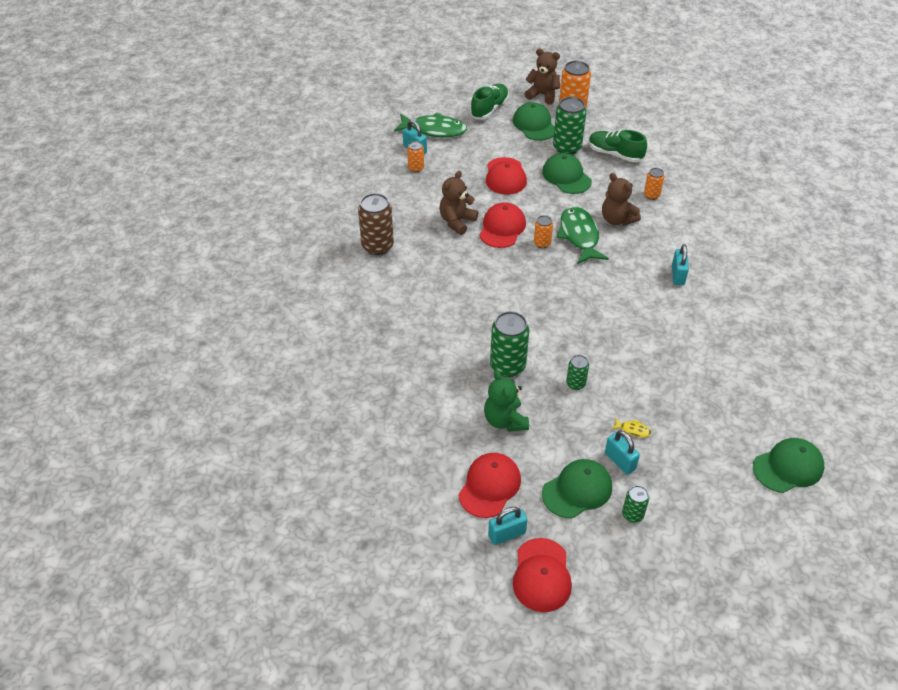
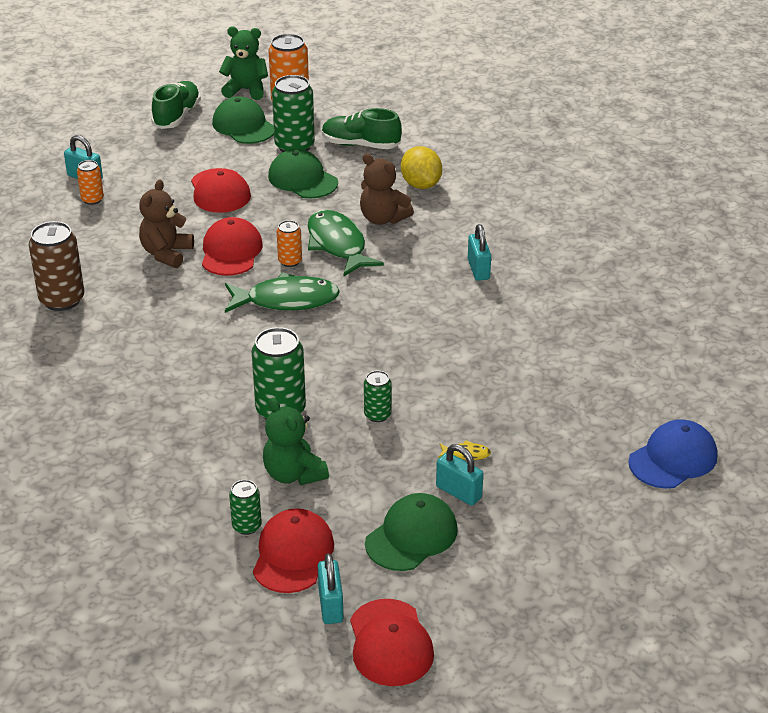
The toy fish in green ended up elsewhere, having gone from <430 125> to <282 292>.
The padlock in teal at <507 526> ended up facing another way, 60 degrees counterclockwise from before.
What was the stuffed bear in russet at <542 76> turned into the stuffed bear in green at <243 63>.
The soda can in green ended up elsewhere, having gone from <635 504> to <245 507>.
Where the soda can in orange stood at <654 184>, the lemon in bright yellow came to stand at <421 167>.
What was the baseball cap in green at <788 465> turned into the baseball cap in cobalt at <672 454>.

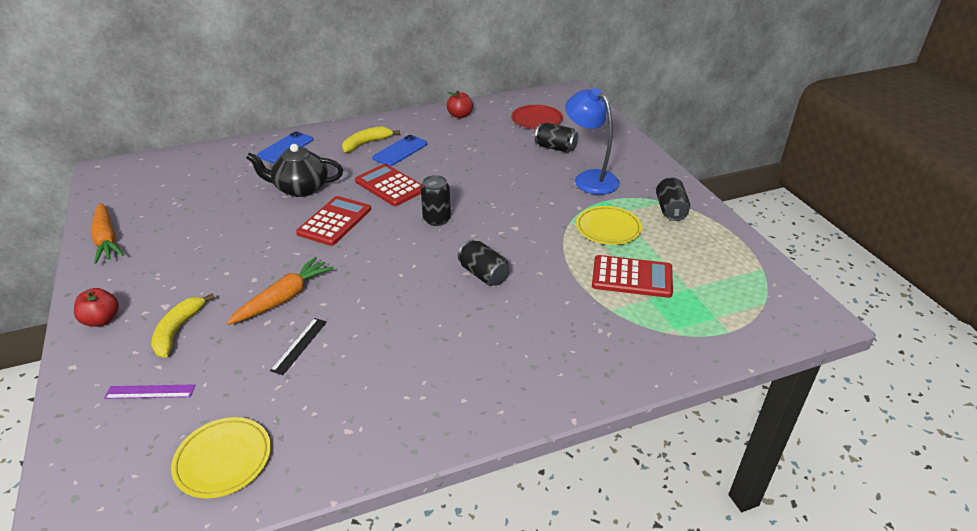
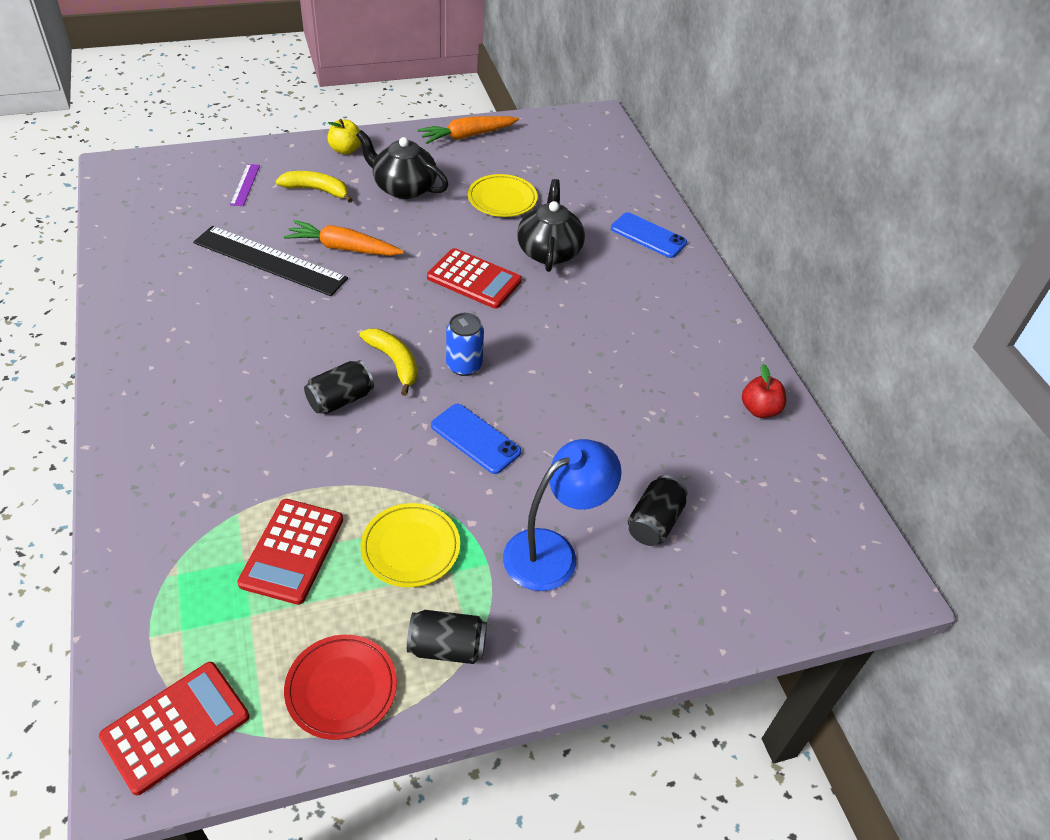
What was the toy apple in crimson at <96 307> turned into the toy apple in bright yellow at <344 137>.
The plate in bright yellow ended up elsewhere, having gone from <221 457> to <503 195>.
The toy carrot in orange at <280 291> ended up facing another way, 150 degrees clockwise from before.
The size of the ruler in black at <298 346> changed by a factor of 2.17.
The toy banana in bright yellow ended up elsewhere, having gone from <371 139> to <388 362>.
The calculator in crimson ended up elsewhere, having gone from <388 185> to <174 728>.
The mobile phone in cobalt ended up elsewhere, having gone from <399 150> to <476 439>.
What was the soda can in black at <436 200> turned into the soda can in cobalt at <465 344>.
The plate in crimson ended up elsewhere, having gone from <537 117> to <340 687>.
The second view gained the teapot in black at <402 164>.

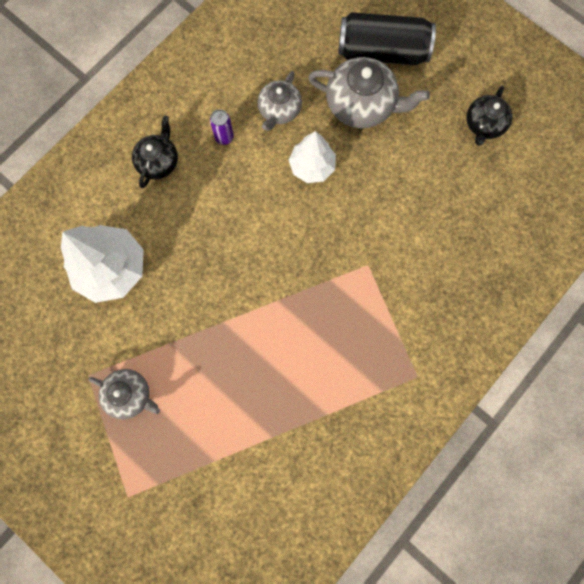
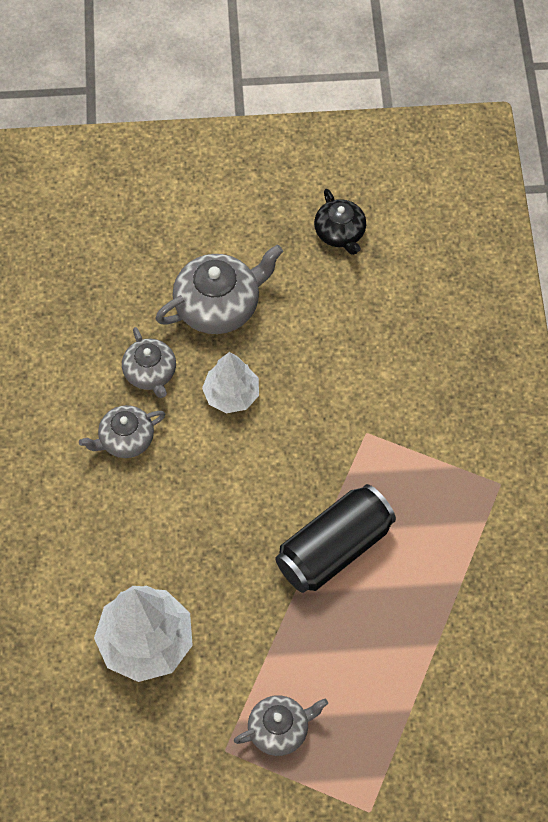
The second view lost the teapot in black at <155 151>.
Where the soda can in purple stood at <222 127>, the teapot in ash-grey came to stand at <122 431>.
The soda can in black ended up elsewhere, having gone from <387 38> to <335 538>.

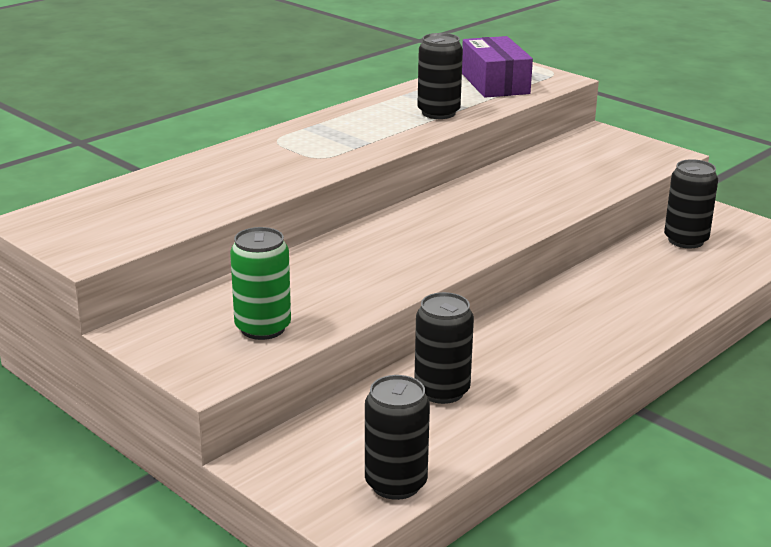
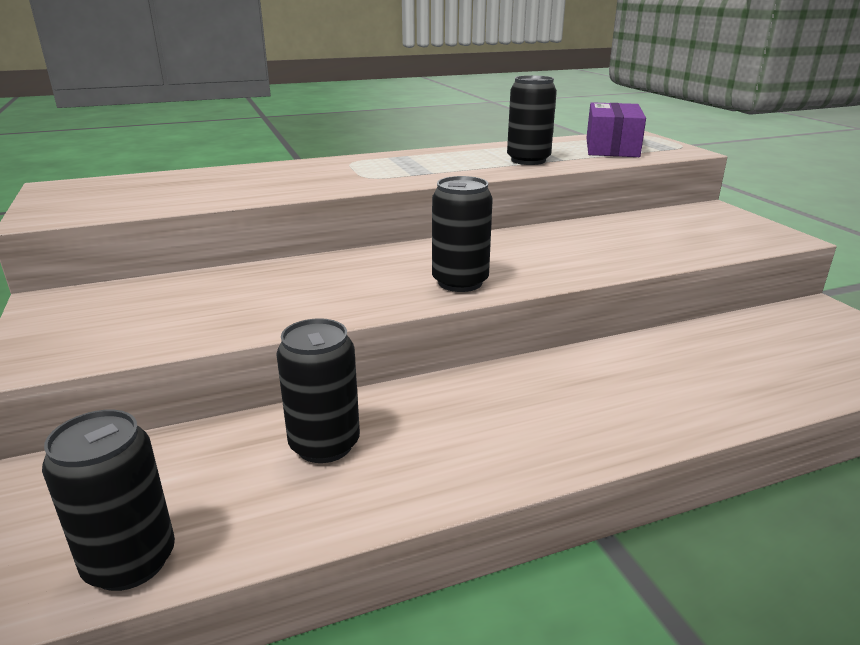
The second view lost the soda can in green at <260 283>.
The soda can in black ended up elsewhere, having gone from <691 203> to <462 234>.

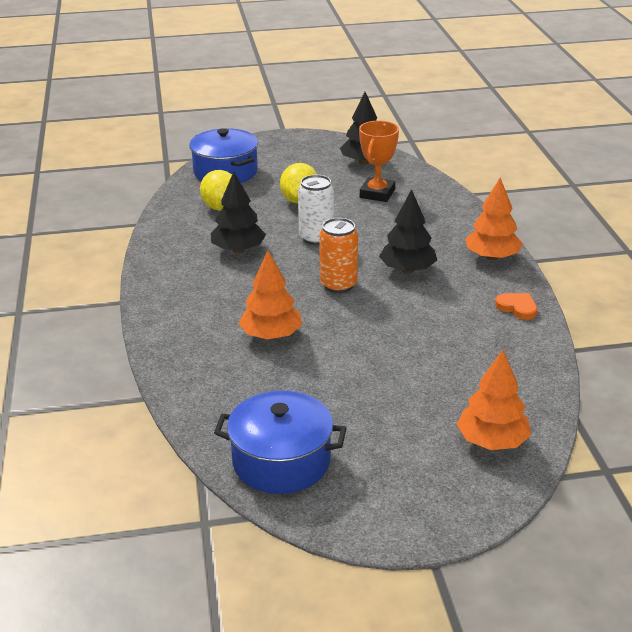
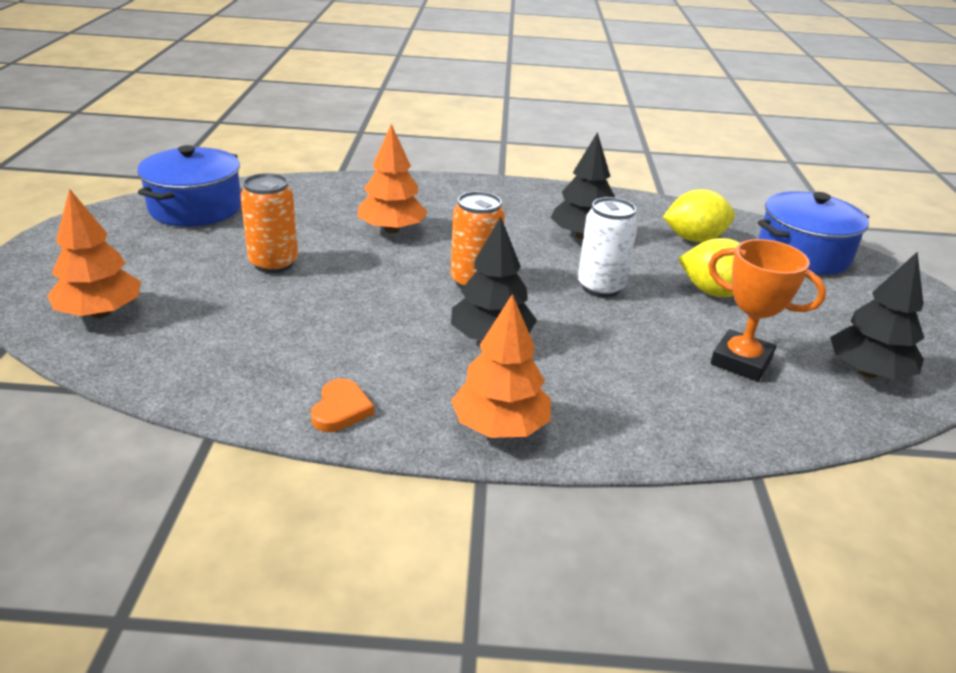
The heart in orange at <516 306> ended up facing another way, 45 degrees counterclockwise from before.
The second view gained the soda can in orange at <269 223>.

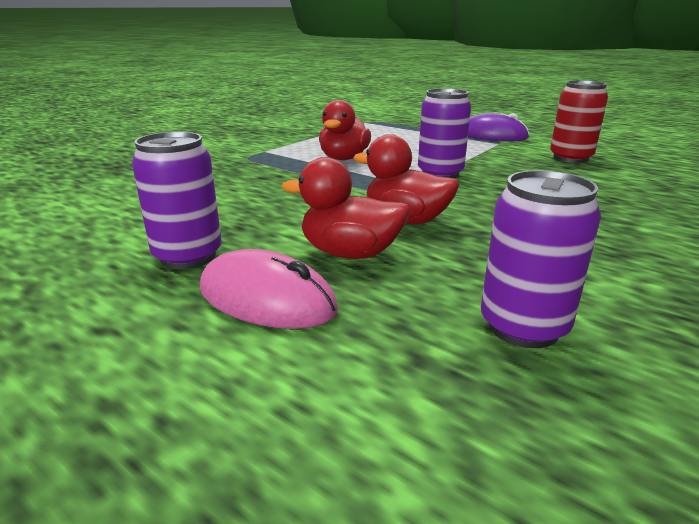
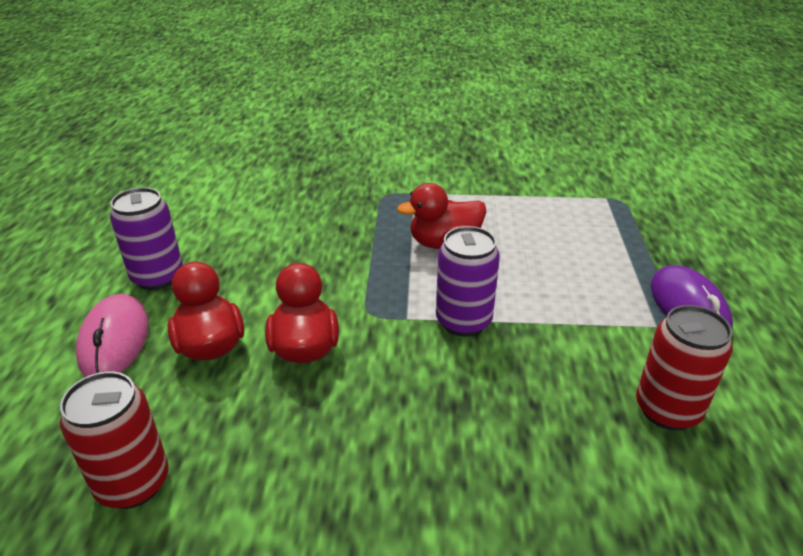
What was the soda can in purple at <541 259> turned into the soda can in crimson at <114 440>.

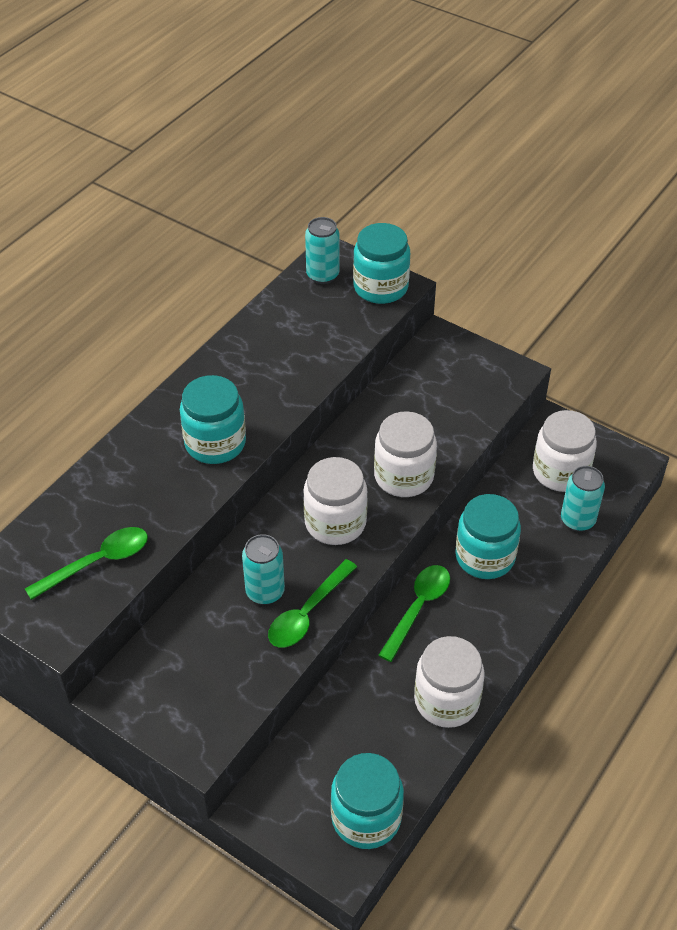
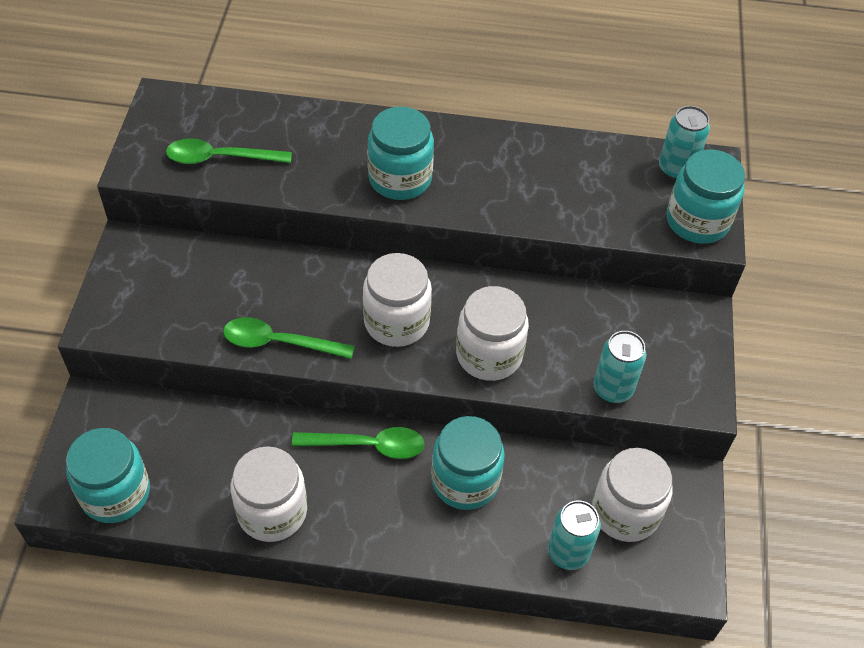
The teaspoon in green at <86 563> ended up facing another way, 150 degrees clockwise from before.
The soda can in teal ended up elsewhere, having gone from <263 569> to <619 367>.

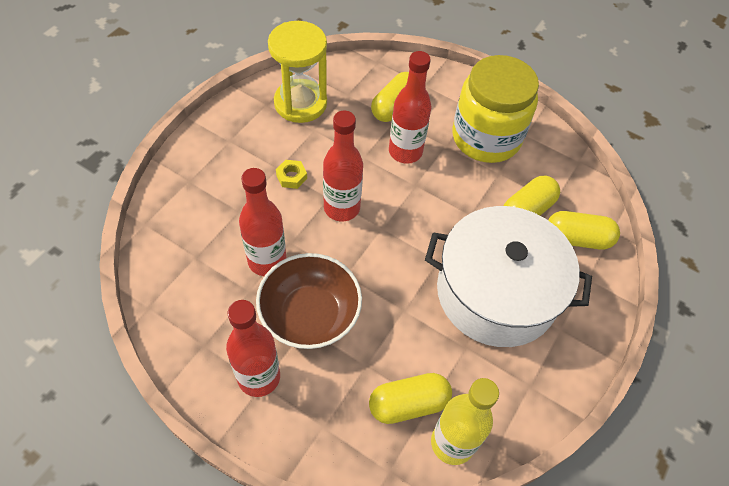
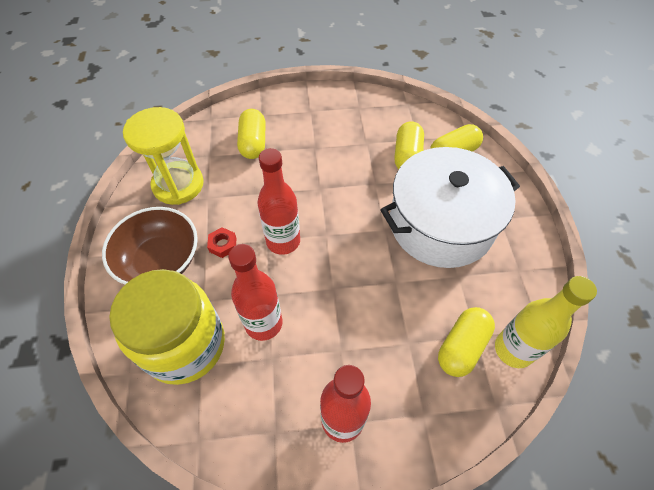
The deep dish in russet ended up elsewhere, having gone from <309 301> to <150 245>.
What was the hex nut in bright yellow at <291 174> turned into the hex nut in crimson at <221 242>.
The second view lost the drink bottle in crimson at <410 107>.
The preserve jar in bright yellow ended up elsewhere, having gone from <496 109> to <167 327>.

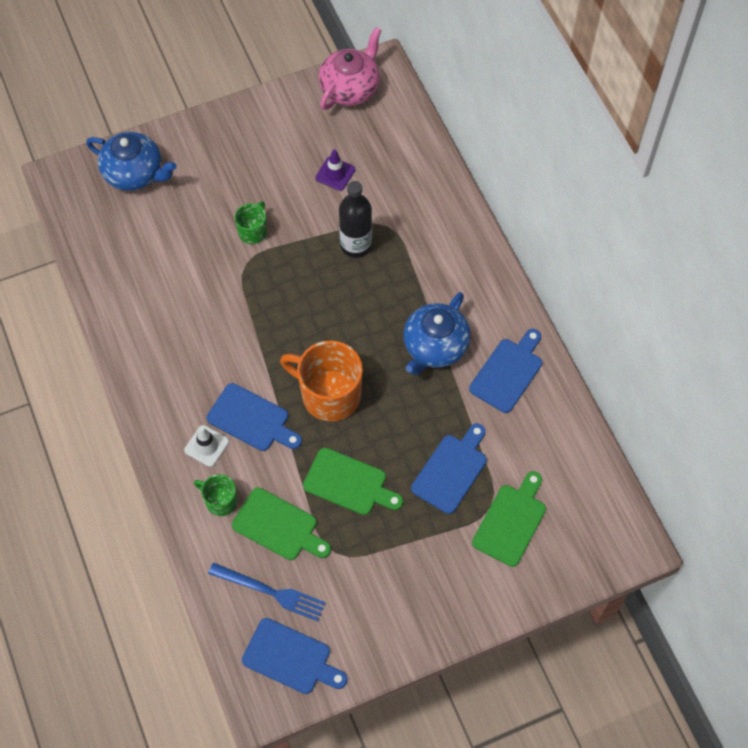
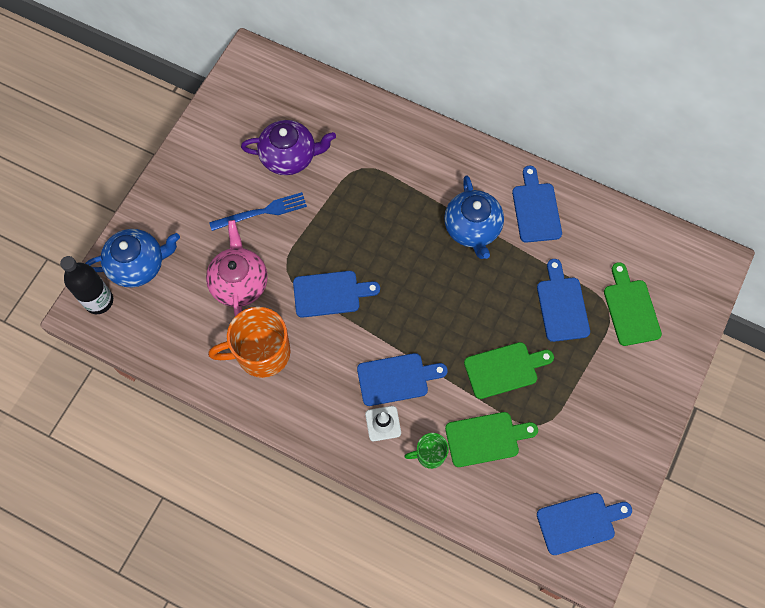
The table fork in cobalt ended up elsewhere, having gone from <267 592> to <258 211>.
The second view lost the coffee mug in green at <251 222>.
The coffee mug in orange ended up elsewhere, having gone from <321 381> to <249 342>.
Where the safety cone in purple stood at <335 170>, the teapot in purple came to stand at <288 147>.
The teapot in pink ended up elsewhere, having gone from <350 68> to <237 268>.
The drink bottle in black ended up elsewhere, having gone from <355 219> to <86 285>.
The second view gained the bread board in cobalt at <336 294>.

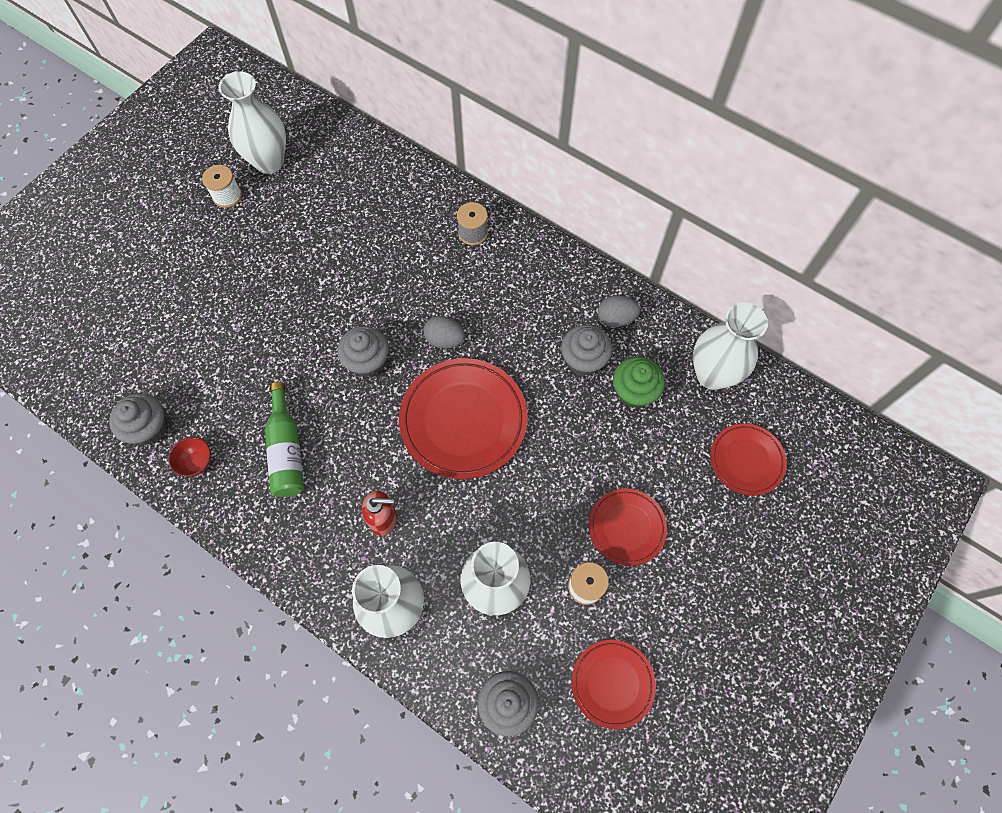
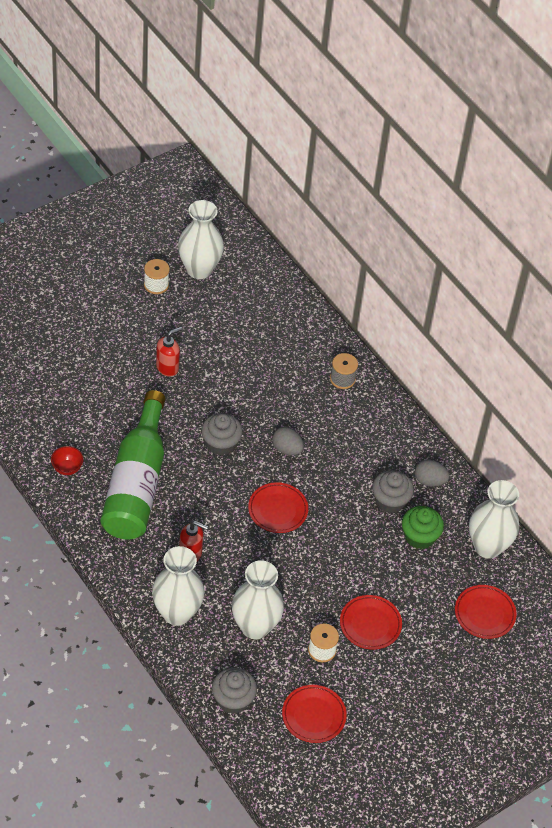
The second view lost the cupcake in ash-grey at <138 419>.
The size of the drink bottle in green at <284 439> changed by a factor of 1.79.
The size of the plate in crimson at <463 418> changed by a factor of 0.58.
The second view gained the soap pump in crimson at <169 352>.

